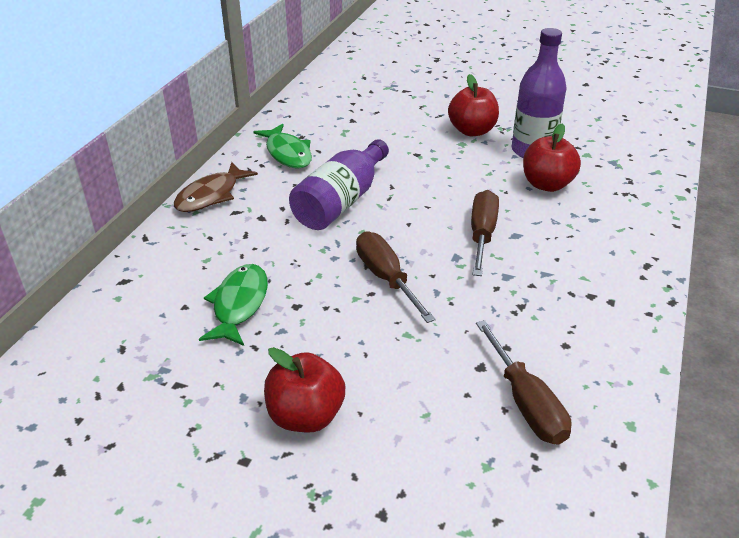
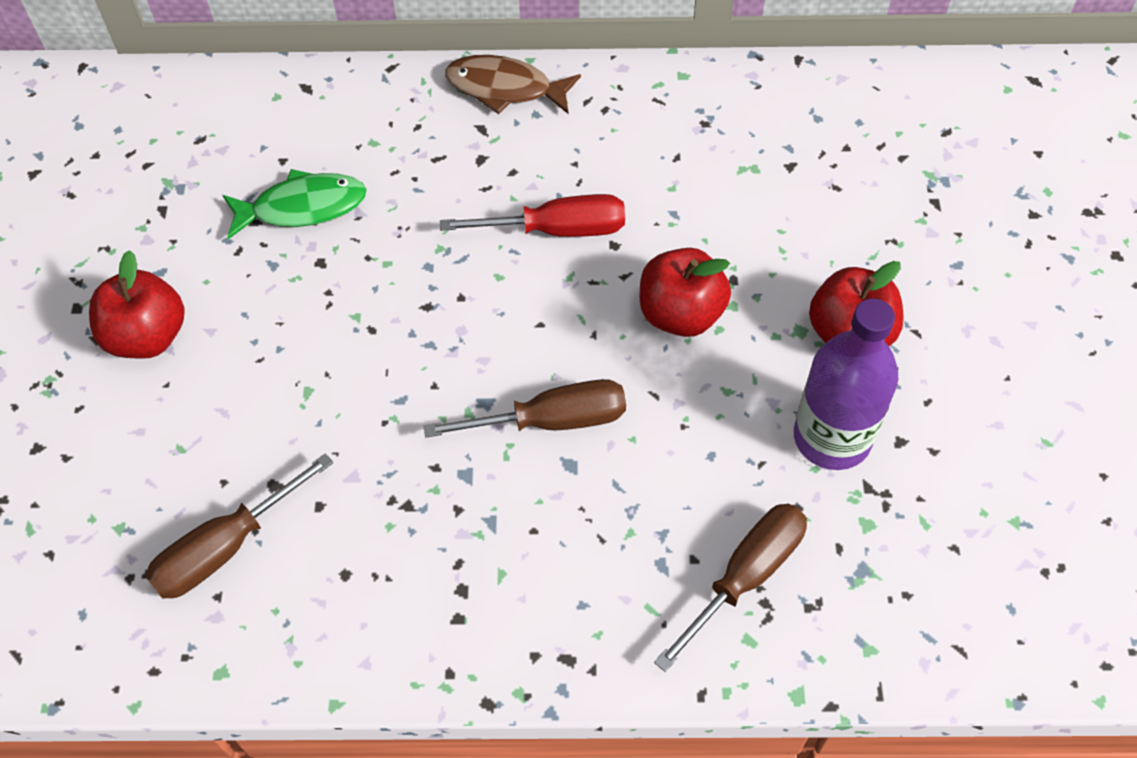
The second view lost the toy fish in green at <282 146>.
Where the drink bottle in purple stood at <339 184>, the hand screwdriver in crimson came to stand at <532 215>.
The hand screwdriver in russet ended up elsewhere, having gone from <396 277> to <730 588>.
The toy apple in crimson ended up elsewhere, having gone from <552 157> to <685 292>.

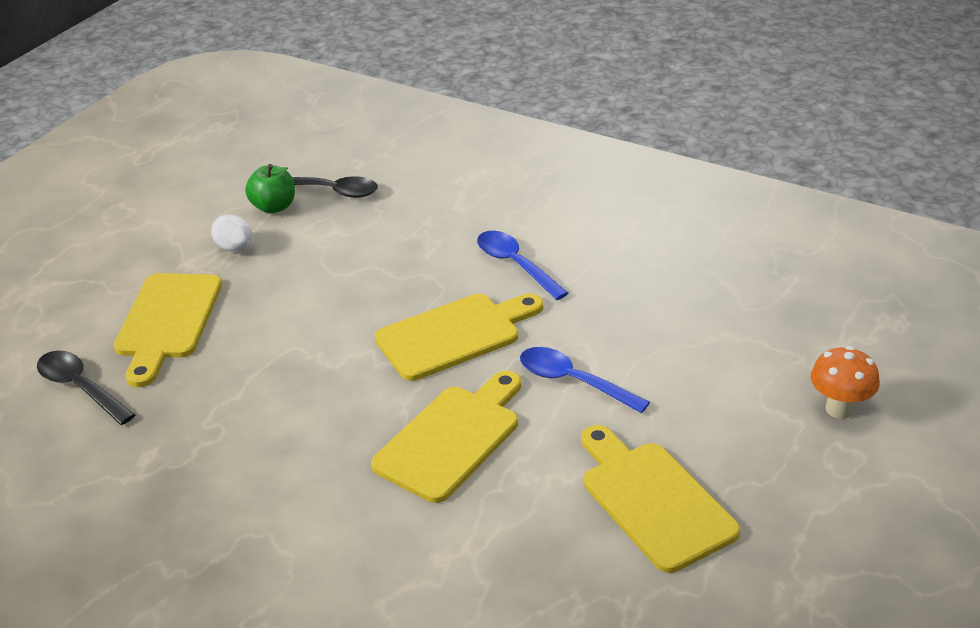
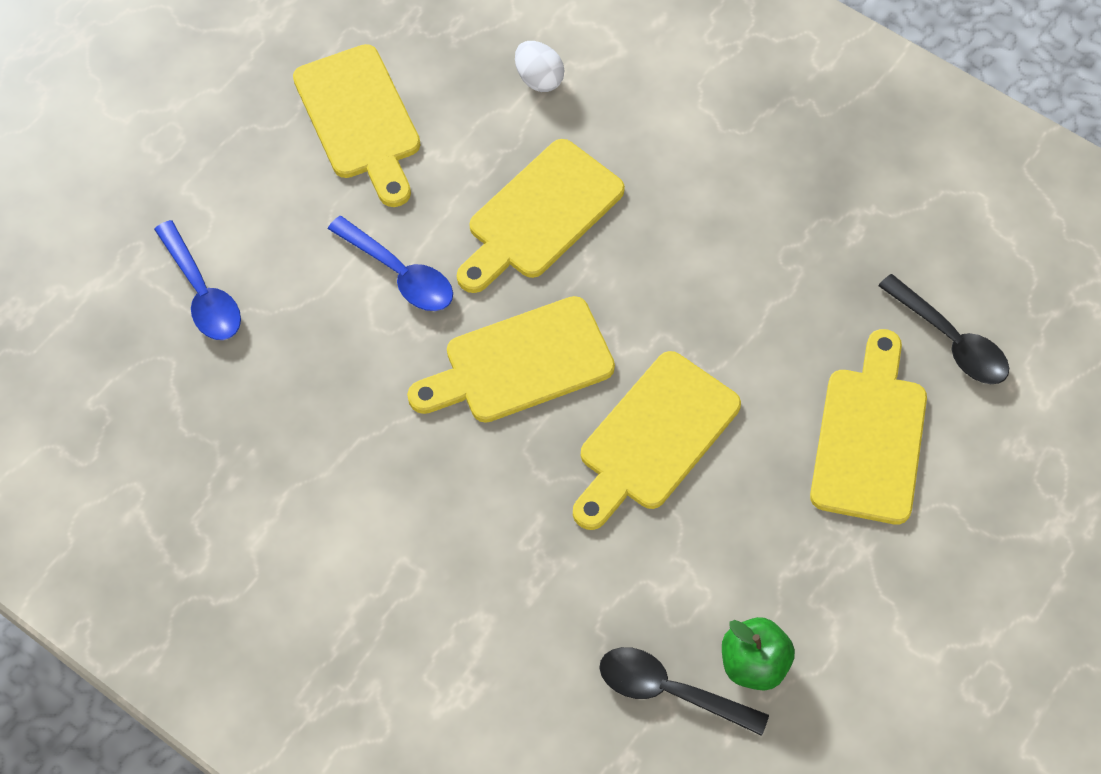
The egg in snow-white ended up elsewhere, having gone from <231 233> to <539 66>.
The teaspoon in cobalt ended up elsewhere, having gone from <522 265> to <197 280>.
The second view lost the fungus in orange at <845 382>.
The second view gained the bread board in bright yellow at <657 440>.

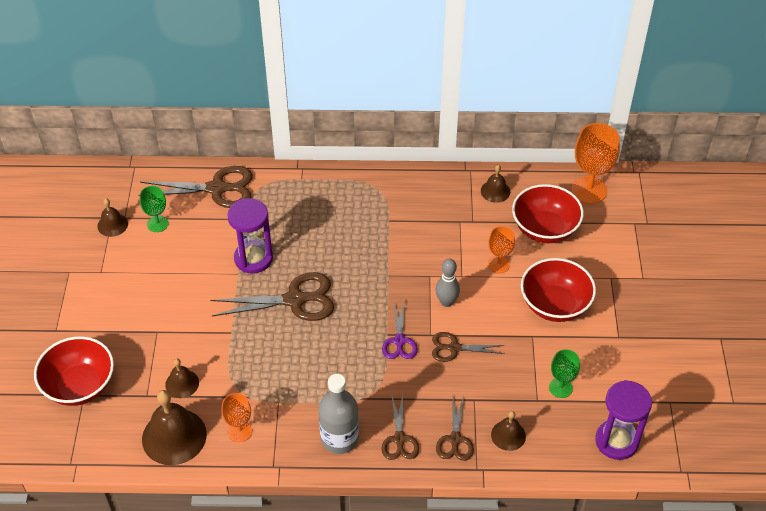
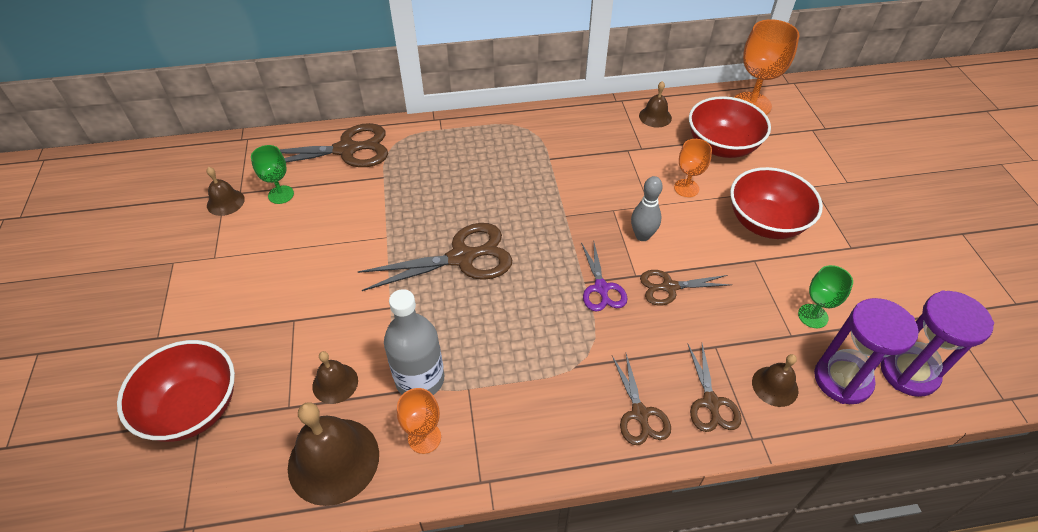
The hourglass in purple ended up elsewhere, having gone from <250 236> to <866 351>.
The drink bottle in ash-grey ended up elsewhere, having gone from <339 414> to <414 342>.

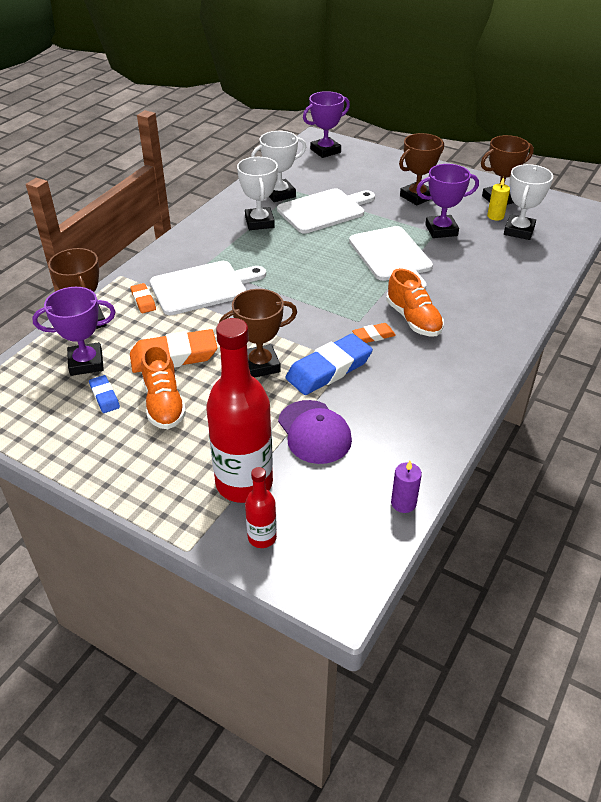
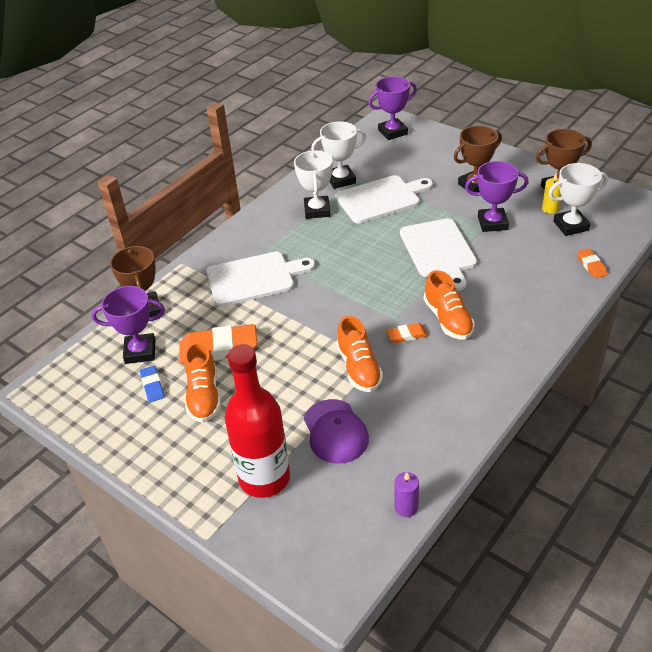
The eraser in orange ended up elsewhere, having gone from <143 298> to <592 263>.
The second view lost the award cup in russet at <258 333>.
The second view lost the drink bottle in crimson at <261 507>.
Where the eraser in cobalt stood at <329 364>, the sneaker in orange came to stand at <359 354>.
The award cup in snow-white at <528 202> ended up facing another way, 45 degrees clockwise from before.

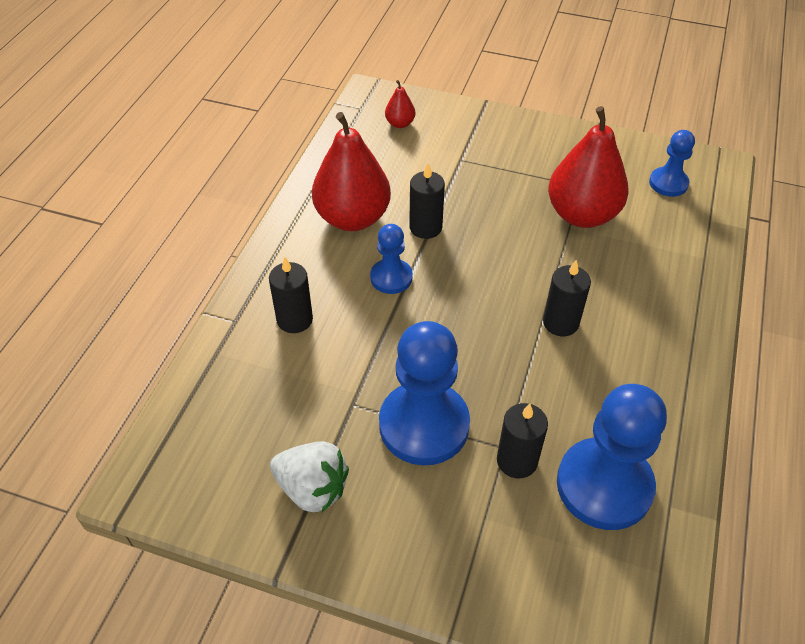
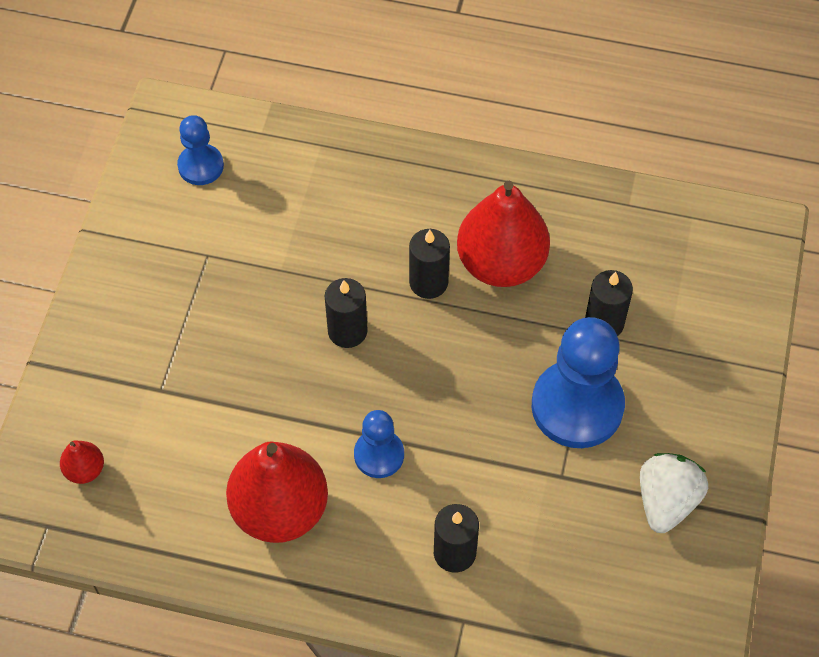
The candle in black ended up elsewhere, having gone from <427 201> to <346 313>.
The pear in crimson ended up elsewhere, having gone from <588 167> to <503 233>.
The second view lost the chess pawn in cobalt at <612 457>.

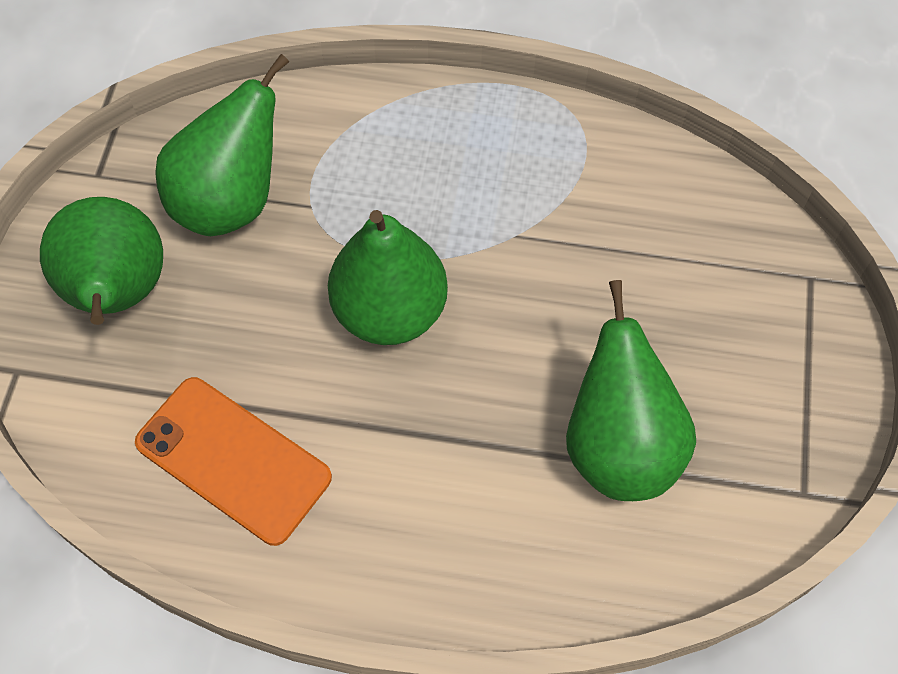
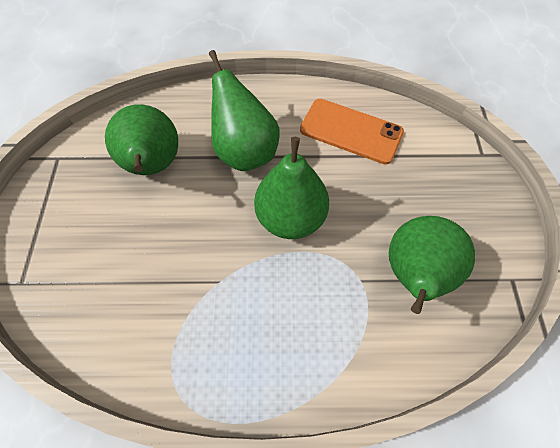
The pear in green ended up elsewhere, having gone from <101 261> to <244 110>.

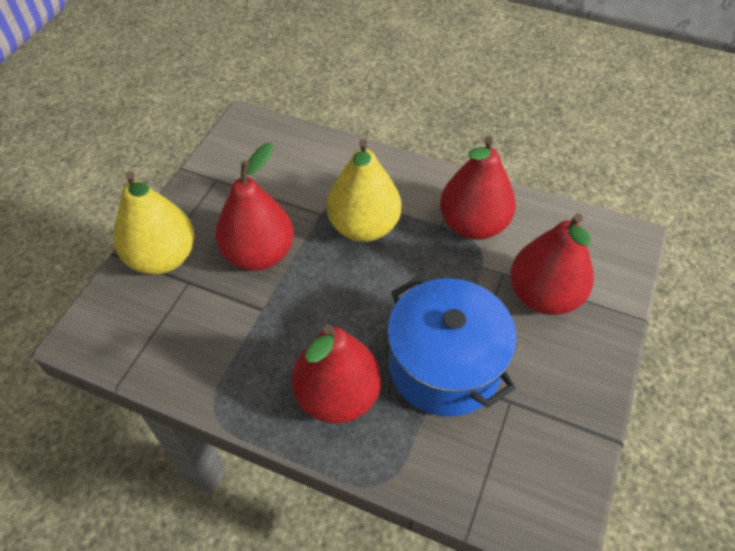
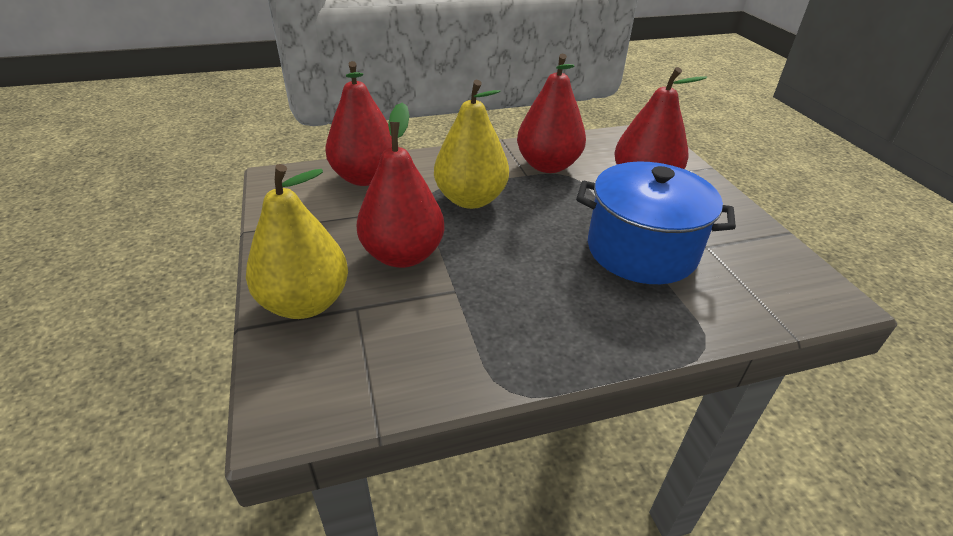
The pear in crimson ended up elsewhere, having gone from <336 374> to <358 123>.

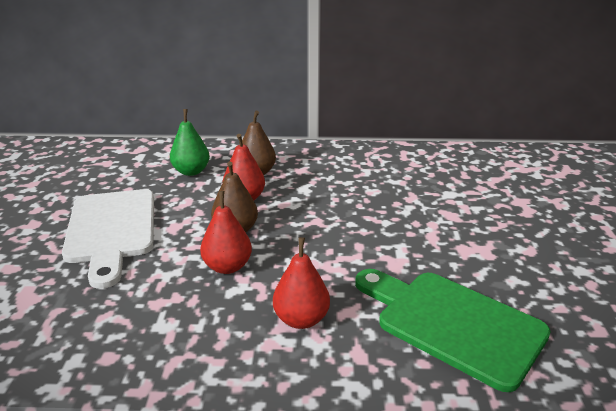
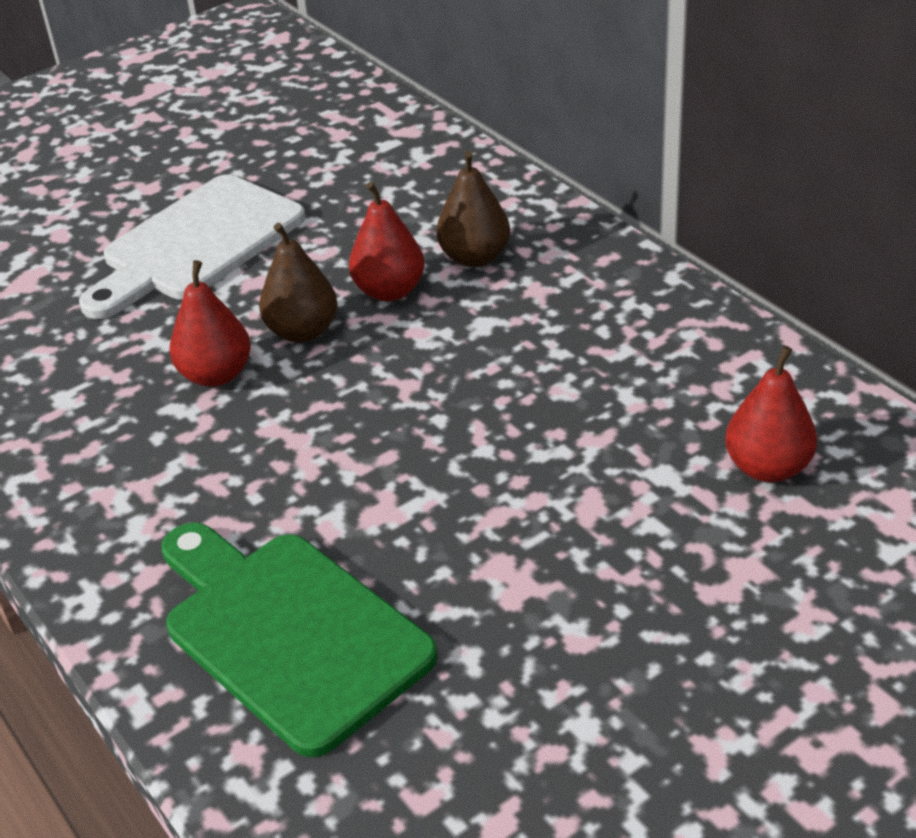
The second view lost the pear in green at <190 142>.
The pear in crimson ended up elsewhere, having gone from <301 283> to <771 414>.
The bread board in green at <453 330> ended up facing another way, 45 degrees counterclockwise from before.

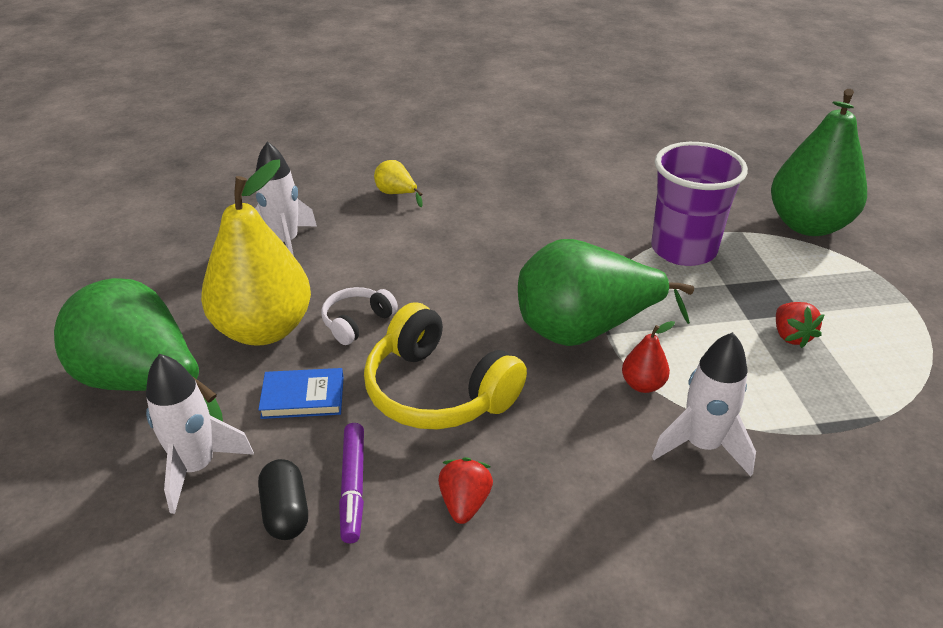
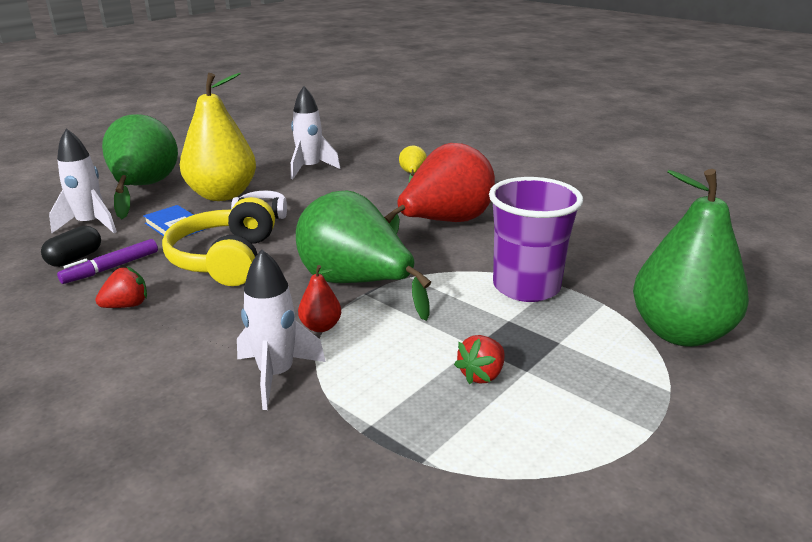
The second view gained the pear in crimson at <439 188>.

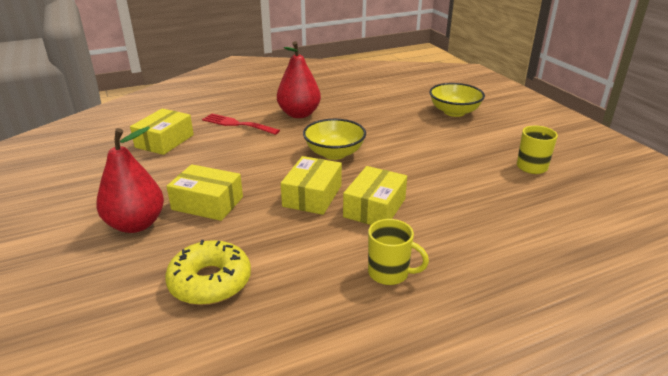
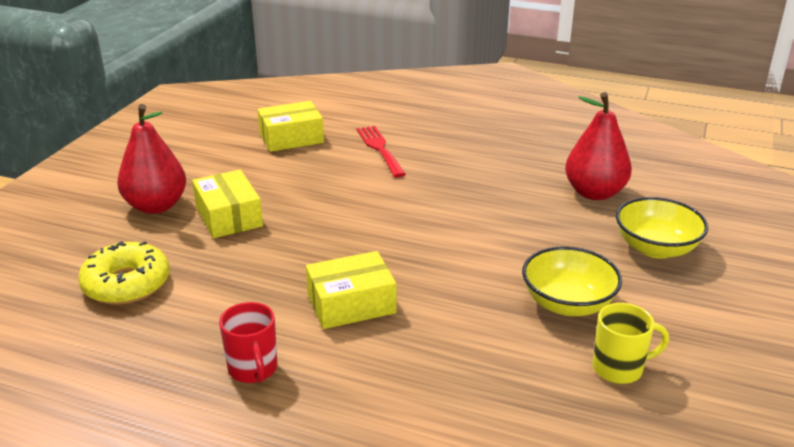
The pear in crimson ended up elsewhere, having gone from <299 79> to <598 146>.
The second view lost the package in bright yellow at <311 185>.
The deep dish in bright yellow ended up elsewhere, having gone from <334 139> to <572 281>.
What was the coffee mug in bright yellow at <398 252> turned into the coffee mug in crimson at <248 342>.

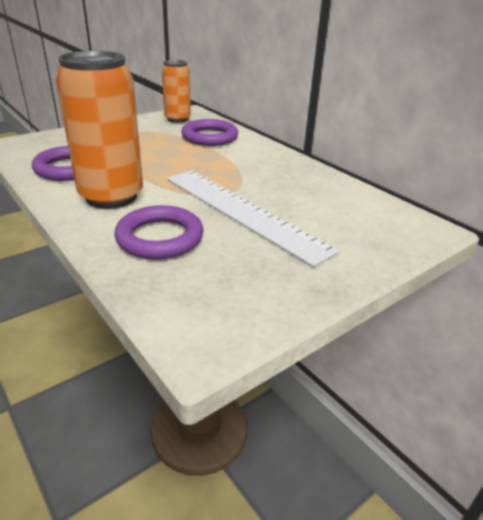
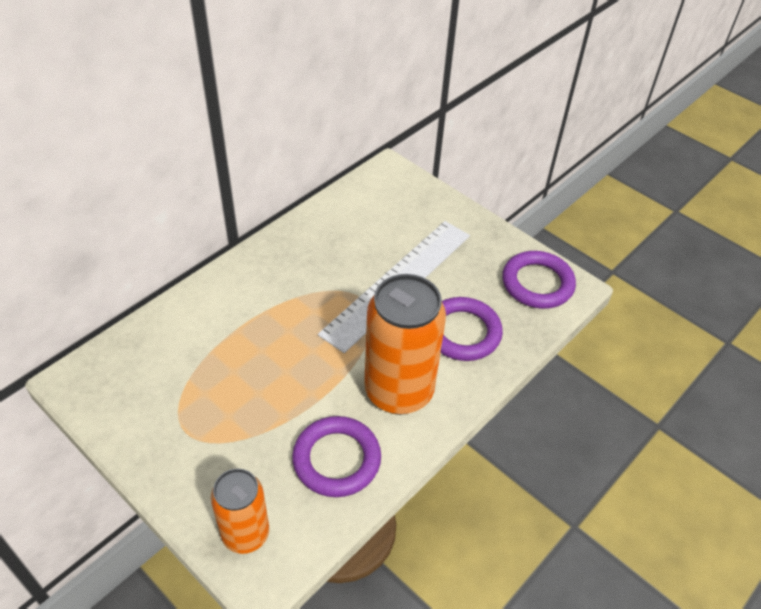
The soda can in orange ended up elsewhere, having gone from <176 91> to <240 511>.
The torus in purple ended up elsewhere, having gone from <209 132> to <539 280>.

